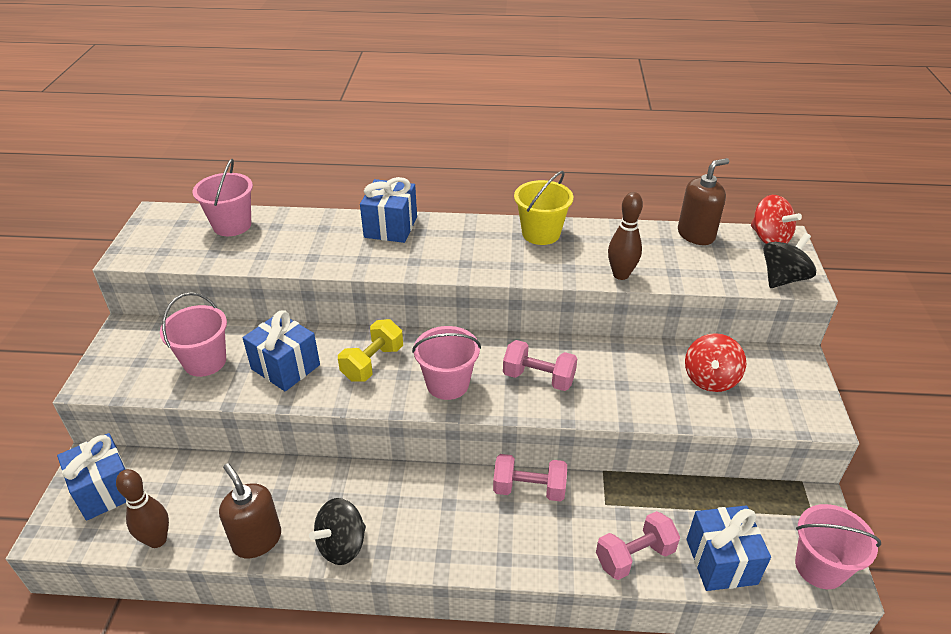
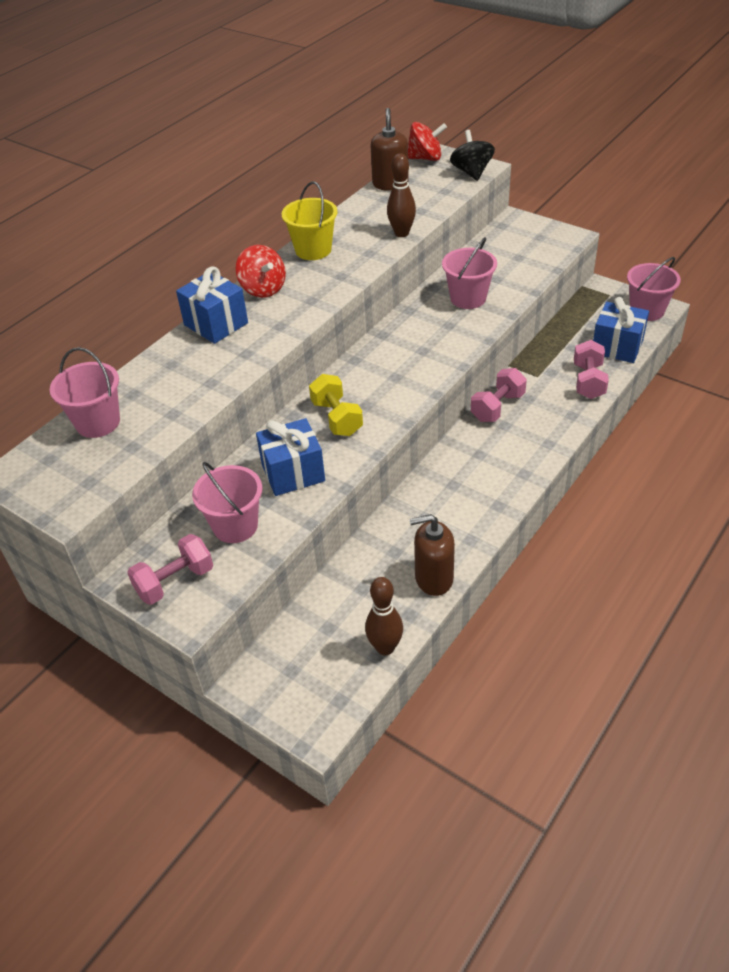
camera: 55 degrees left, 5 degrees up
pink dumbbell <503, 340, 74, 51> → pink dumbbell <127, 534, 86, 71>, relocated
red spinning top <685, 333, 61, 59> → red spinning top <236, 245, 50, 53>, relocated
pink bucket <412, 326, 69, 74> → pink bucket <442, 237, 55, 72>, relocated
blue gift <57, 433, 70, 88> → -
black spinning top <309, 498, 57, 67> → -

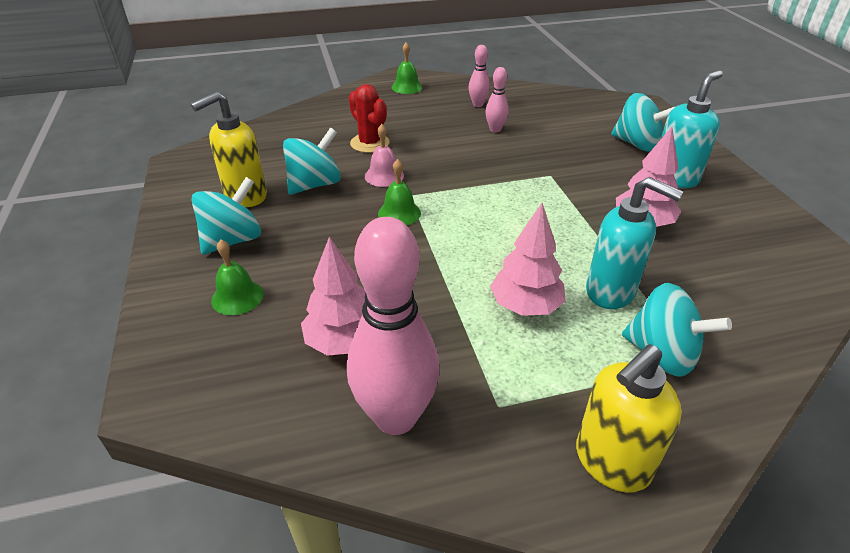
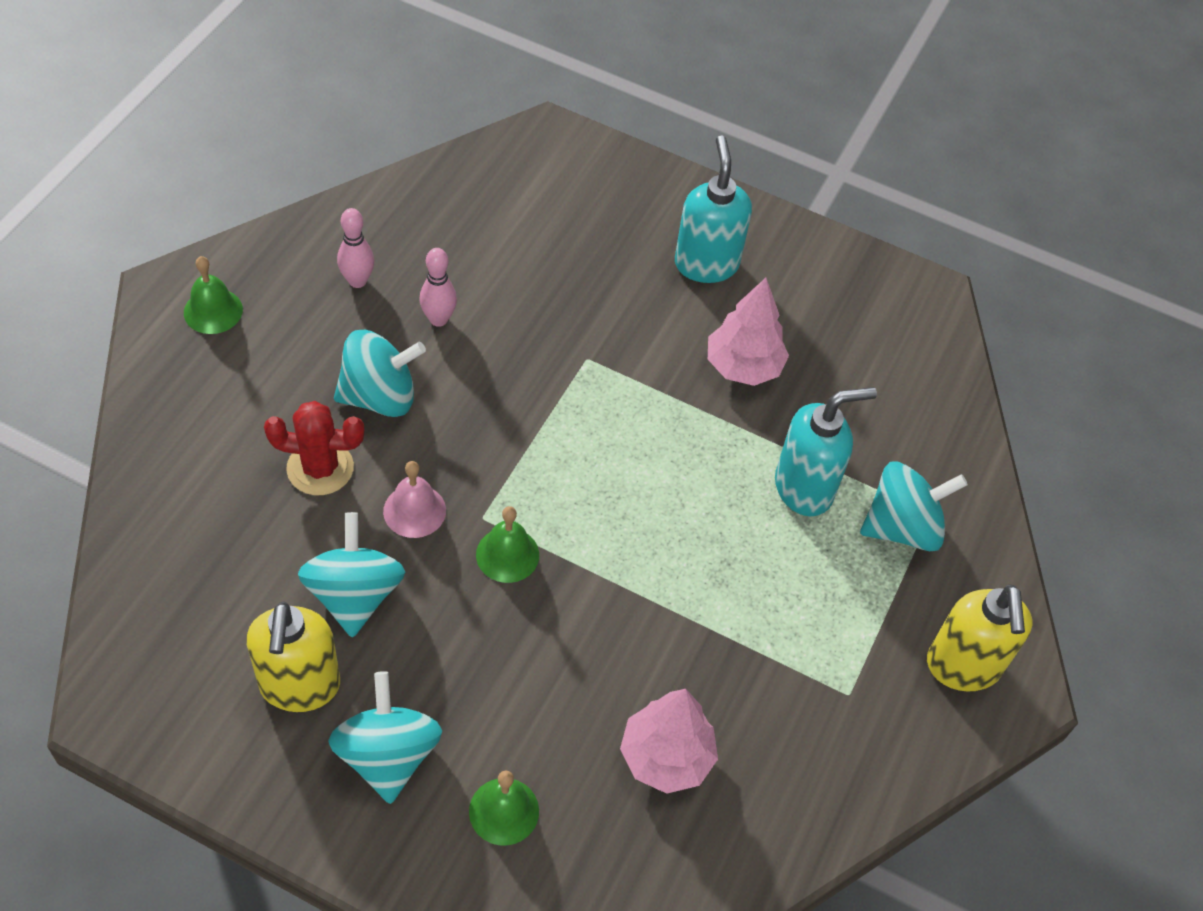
camera: 55 degrees left, 15 degrees up
turquoise spinning top <611, 93, 65, 58> → turquoise spinning top <334, 330, 92, 87>, relocated
pink bowling pin <347, 217, 92, 218> → -
pink tree <490, 203, 76, 113> → -

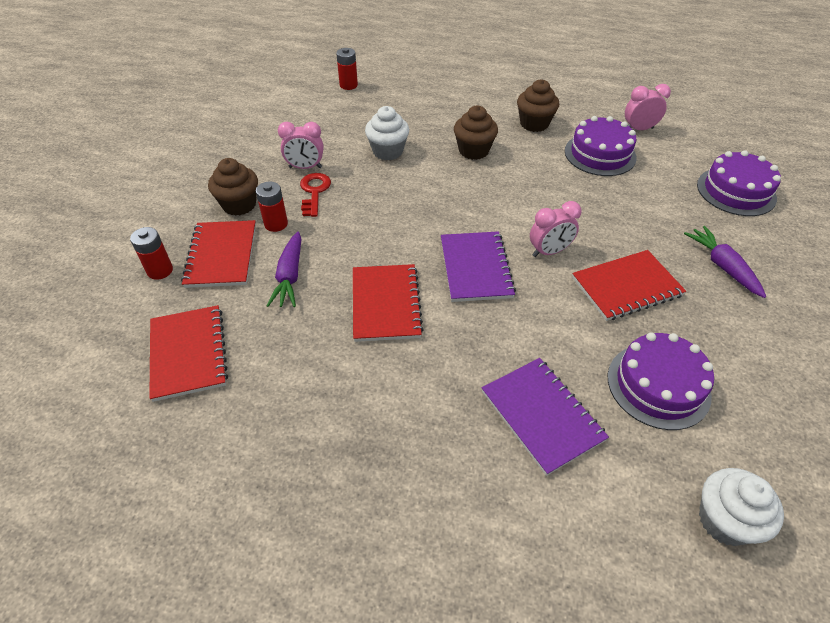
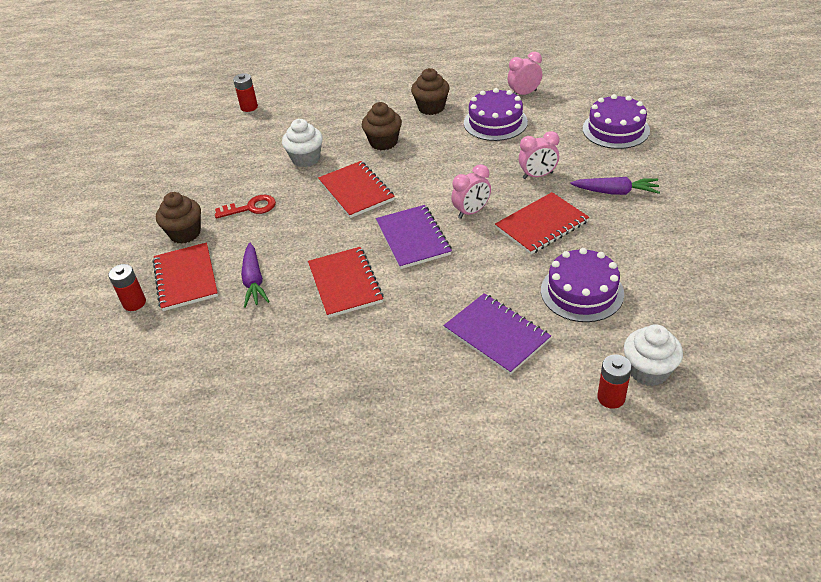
camera: 10 degrees left, 5 degrees down
red key <300, 173, 31, 44> → red key <215, 195, 61, 24>, 90 degrees clockwise
red notebook <149, 305, 79, 97> → red notebook <318, 161, 77, 57>, relocated
pink clock <278, 122, 46, 47> → pink clock <519, 131, 41, 48>, relocated
purple carrot <684, 226, 82, 72> → purple carrot <570, 177, 90, 18>, 135 degrees clockwise
red battery <256, 181, 32, 51> → red battery <597, 354, 35, 55>, relocated

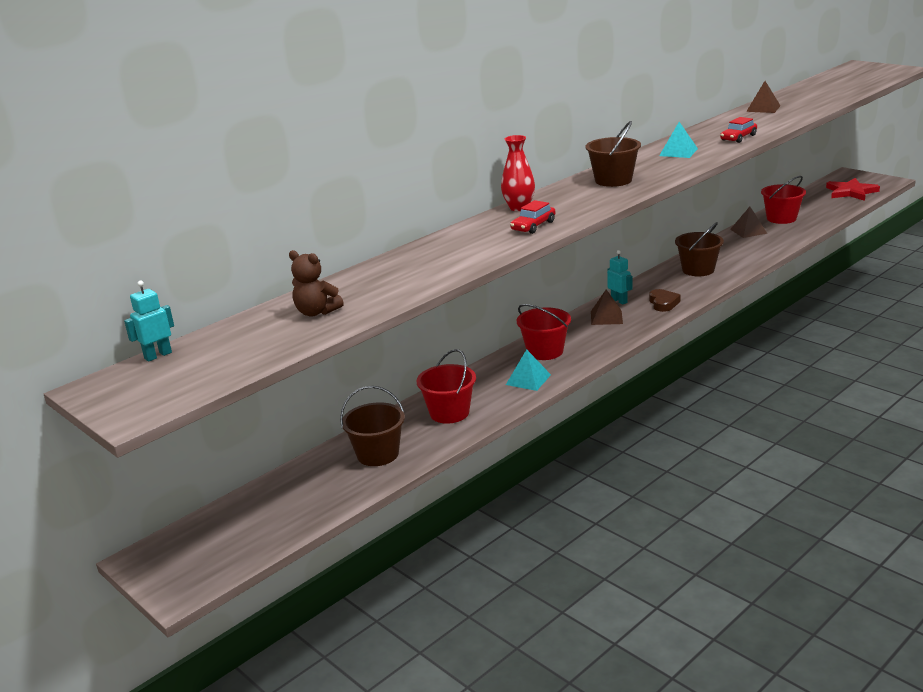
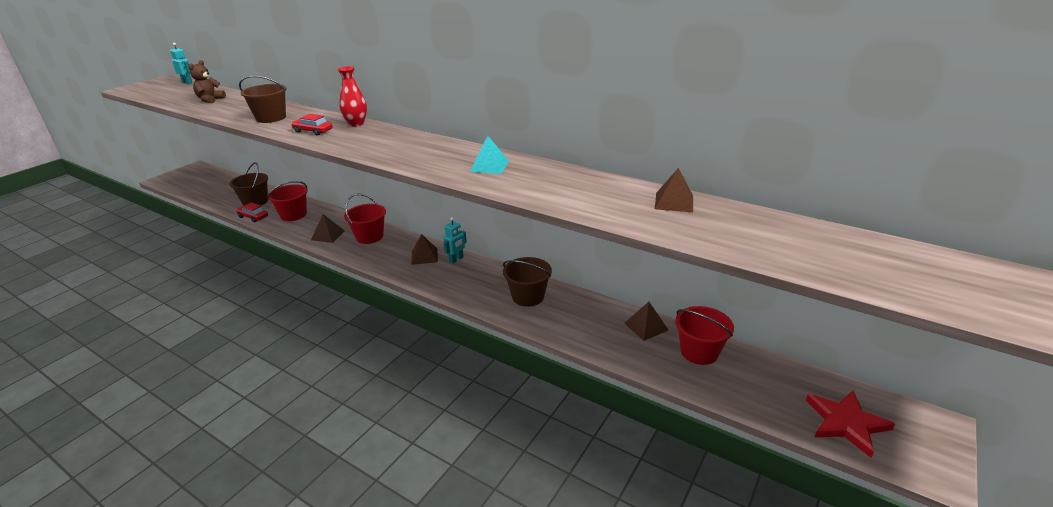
camera: 75 degrees right, 5 degrees up
red car <720, 117, 37, 26> → red car <236, 203, 32, 19>, relocated
brown bucket <585, 121, 56, 66> → brown bucket <239, 75, 48, 48>, relocated
turquoise pyramid <506, 349, 45, 42> → brown pyramid <311, 214, 34, 29>
brown heart <649, 289, 31, 23> → -

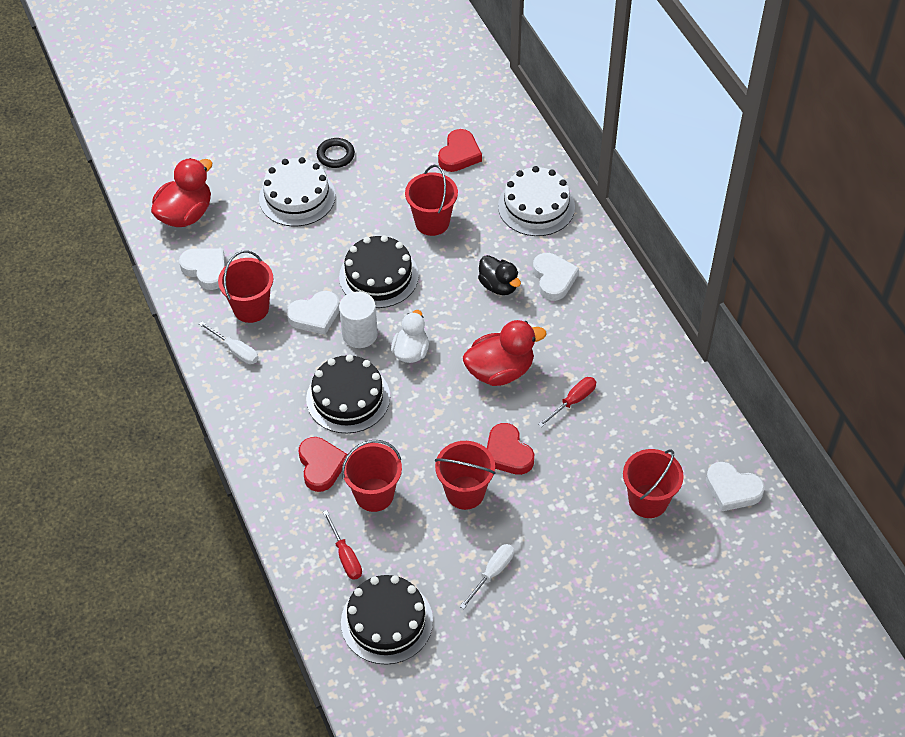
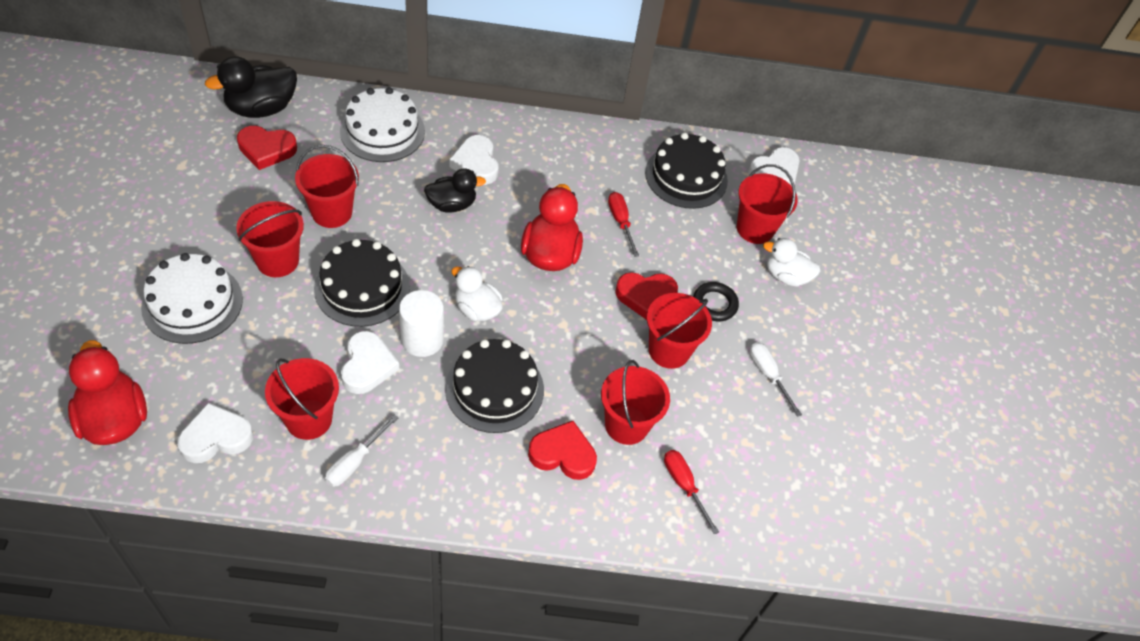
camera: 70 degrees left, 0 degrees up
- → black duck <205, 56, 92, 62>
- → red bucket <236, 201, 68, 76>
red heart <438, 129, 44, 43> → red heart <237, 126, 60, 44>, 135 degrees clockwise
white screwdriver <199, 321, 60, 43> → white screwdriver <325, 415, 73, 72>, 150 degrees clockwise
white heart <533, 253, 46, 48> → white heart <449, 135, 50, 50>, 120 degrees counterclockwise
black cake <341, 575, 92, 90> → black cake <645, 133, 83, 76>, relocated
red screwdriver <323, 510, 39, 70> → red screwdriver <664, 450, 55, 85>, 120 degrees counterclockwise
black ring <317, 138, 38, 30> → black ring <693, 282, 46, 39>, relocated
- → white duck <763, 238, 58, 49>

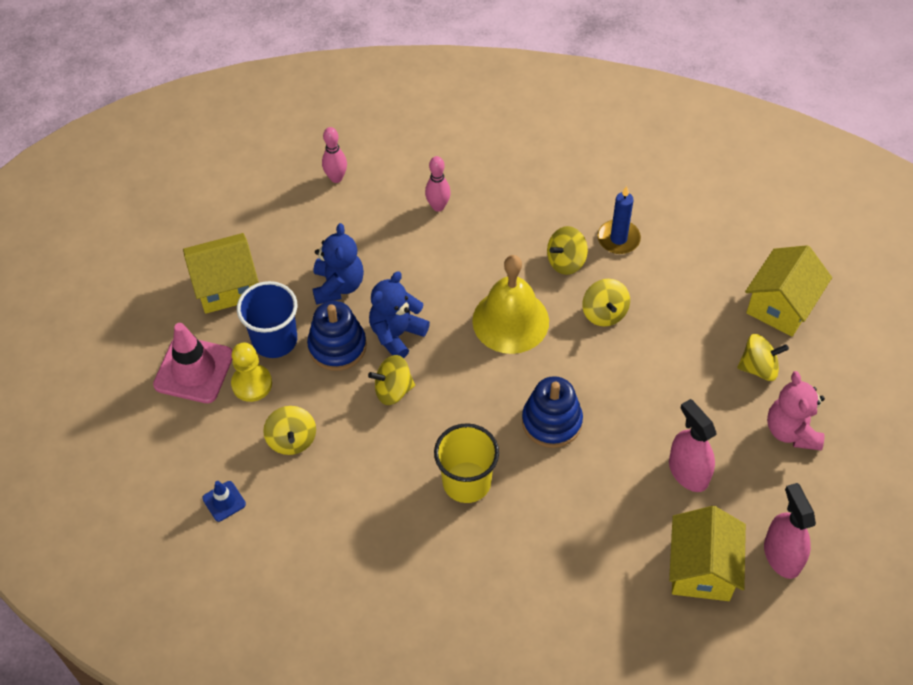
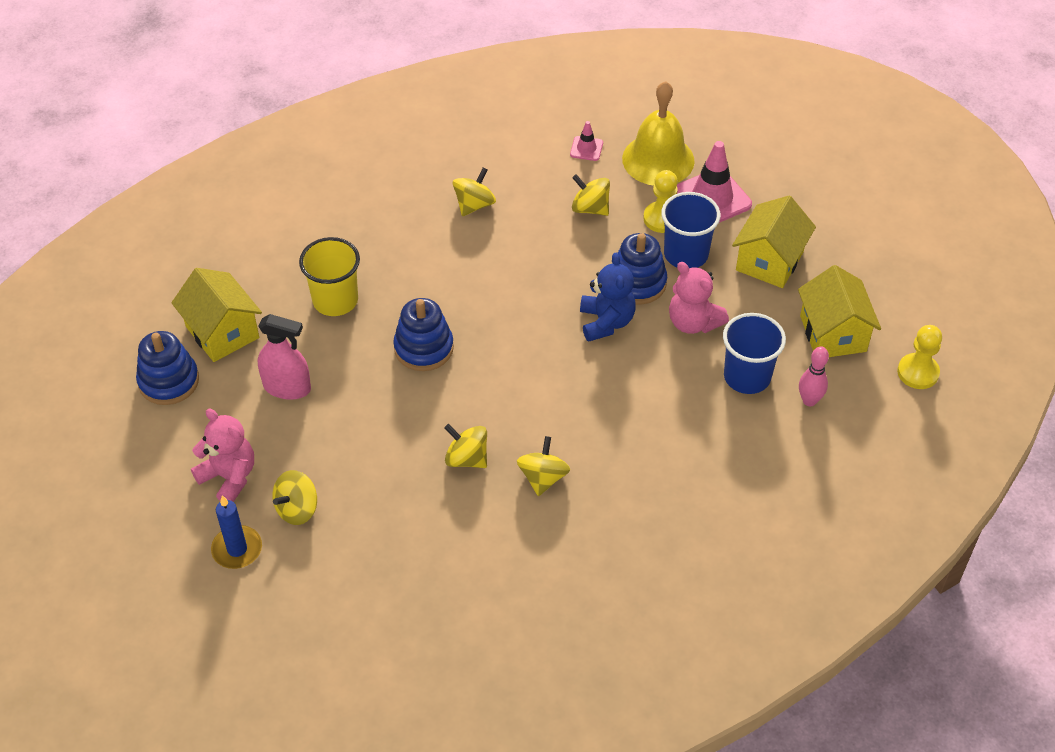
camera: 135 degrees right, 5 degrees down
pink spray bottle <764, 483, 52, 96> → blue stacking toy <136, 331, 63, 74>
blue candle <597, 186, 44, 68> → blue candle <211, 495, 51, 74>, relocated
yellow cup <434, 423, 65, 80> → yellow cup <299, 237, 61, 79>, relocated
yellow spinning top <368, 355, 47, 50> → yellow spinning top <453, 168, 43, 48>, relocated
blue traffic cone <202, 481, 44, 41> → pink traffic cone <570, 121, 33, 40>
yellow bell <472, 255, 77, 99> → yellow bell <622, 81, 73, 105>, relocated
blue teddy bear <312, 223, 52, 82> → pink teddy bear <669, 262, 60, 72>
- → blue cup <723, 313, 63, 81>
yellow house <745, 245, 87, 91> → yellow house <798, 265, 83, 92>, relocated
- → yellow pawn <897, 325, 45, 64>
pink bowling pin <425, 156, 26, 56> → -

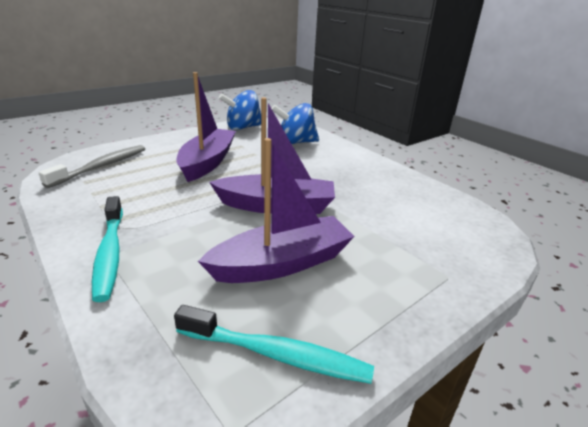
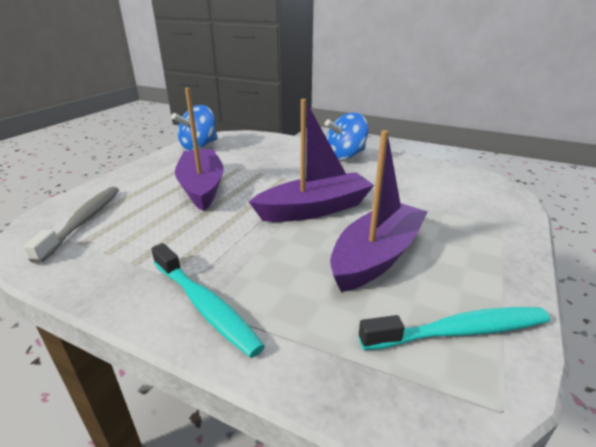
camera: 25 degrees left, 0 degrees up
blue spinning top <271, 103, 48, 41> → blue spinning top <325, 112, 43, 48>, relocated

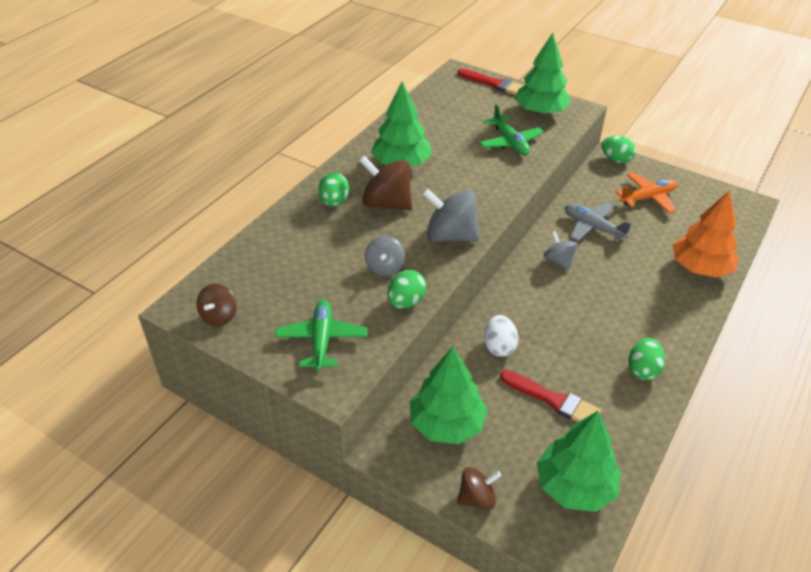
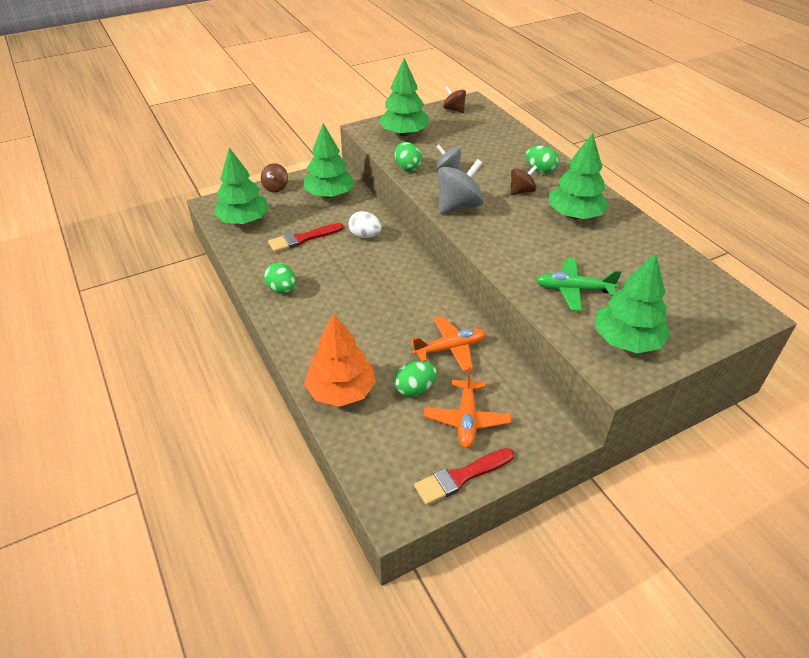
camera: 120 degrees right, 0 degrees up
green plane <275, 300, 93, 71> → green tree <379, 58, 50, 78>
green egg <601, 136, 35, 27> → green egg <394, 361, 43, 36>, relocated
grey plane <565, 202, 67, 41> → orange plane <410, 316, 76, 56>
red brush <457, 69, 67, 26> → red brush <414, 448, 100, 57>, relocated
brown spinning top <359, 156, 53, 55> → brown spinning top <510, 165, 27, 30>, x0.59
grey spinning top <543, 231, 35, 39> → -

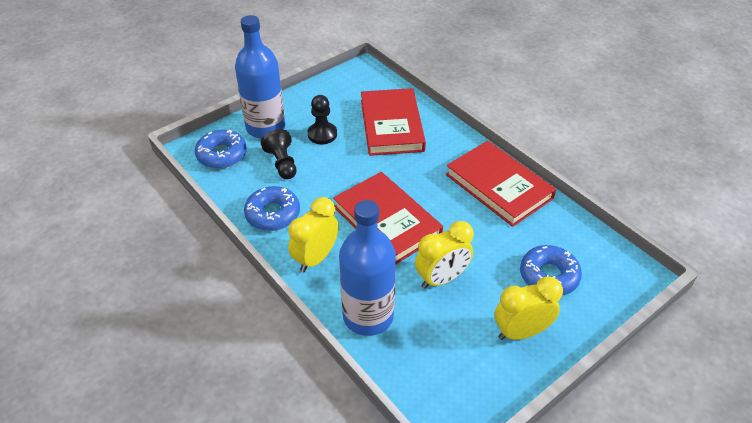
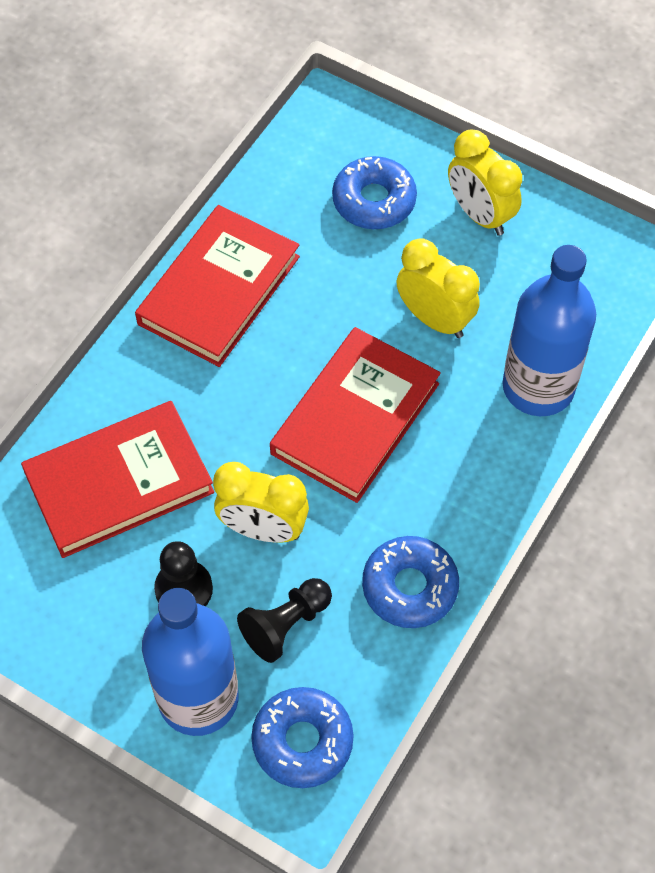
camera: 110 degrees left, 15 degrees up
yellow clock <288, 197, 51, 75> → yellow clock <213, 462, 96, 81>, relocated

